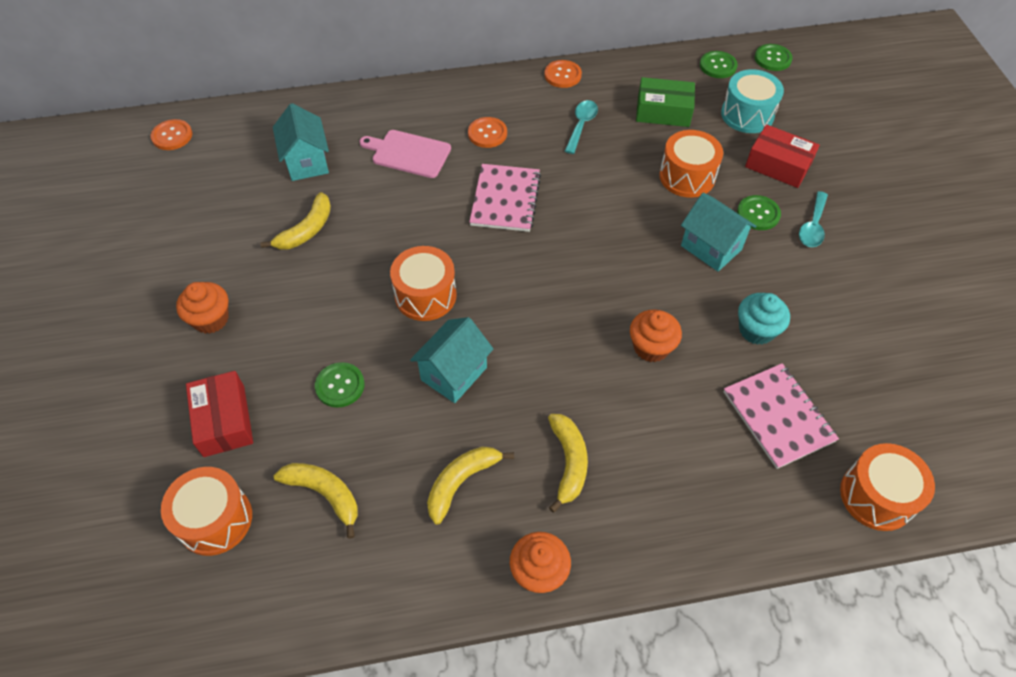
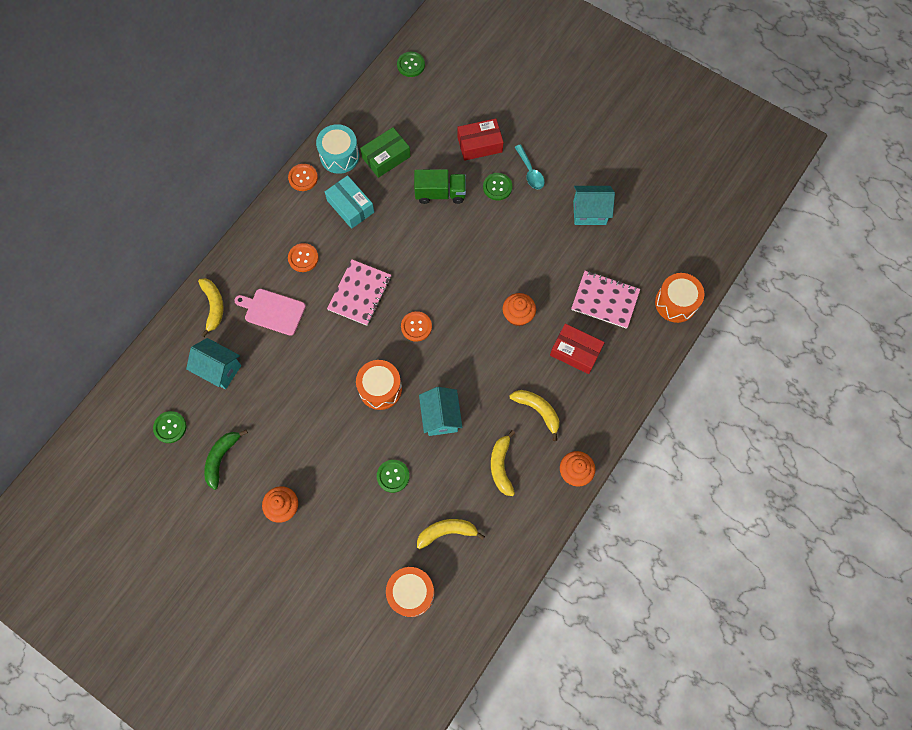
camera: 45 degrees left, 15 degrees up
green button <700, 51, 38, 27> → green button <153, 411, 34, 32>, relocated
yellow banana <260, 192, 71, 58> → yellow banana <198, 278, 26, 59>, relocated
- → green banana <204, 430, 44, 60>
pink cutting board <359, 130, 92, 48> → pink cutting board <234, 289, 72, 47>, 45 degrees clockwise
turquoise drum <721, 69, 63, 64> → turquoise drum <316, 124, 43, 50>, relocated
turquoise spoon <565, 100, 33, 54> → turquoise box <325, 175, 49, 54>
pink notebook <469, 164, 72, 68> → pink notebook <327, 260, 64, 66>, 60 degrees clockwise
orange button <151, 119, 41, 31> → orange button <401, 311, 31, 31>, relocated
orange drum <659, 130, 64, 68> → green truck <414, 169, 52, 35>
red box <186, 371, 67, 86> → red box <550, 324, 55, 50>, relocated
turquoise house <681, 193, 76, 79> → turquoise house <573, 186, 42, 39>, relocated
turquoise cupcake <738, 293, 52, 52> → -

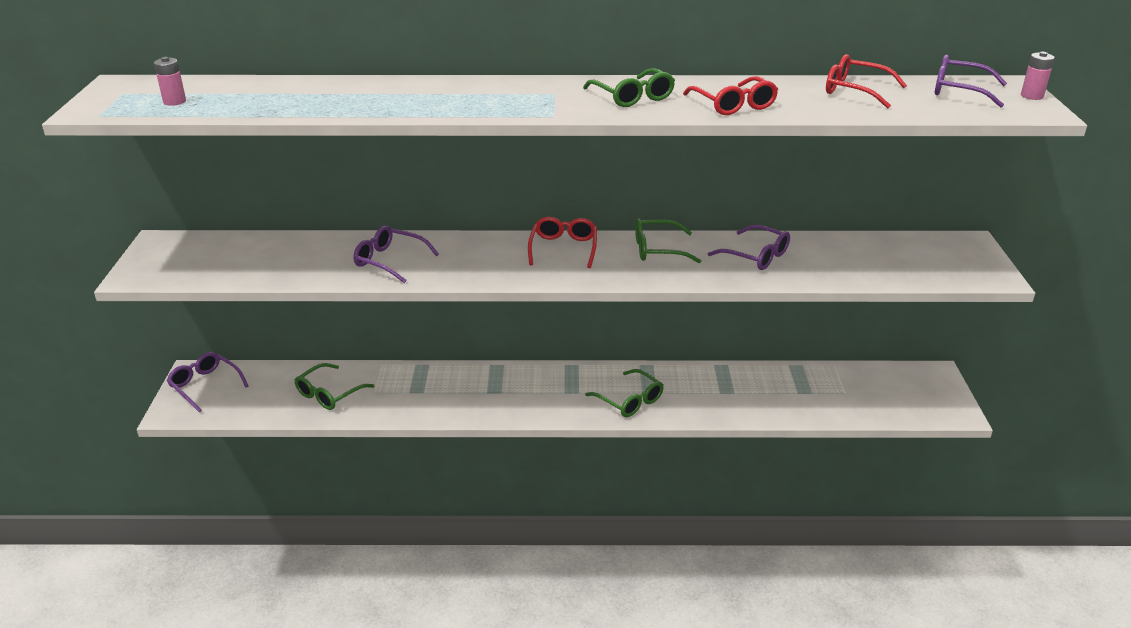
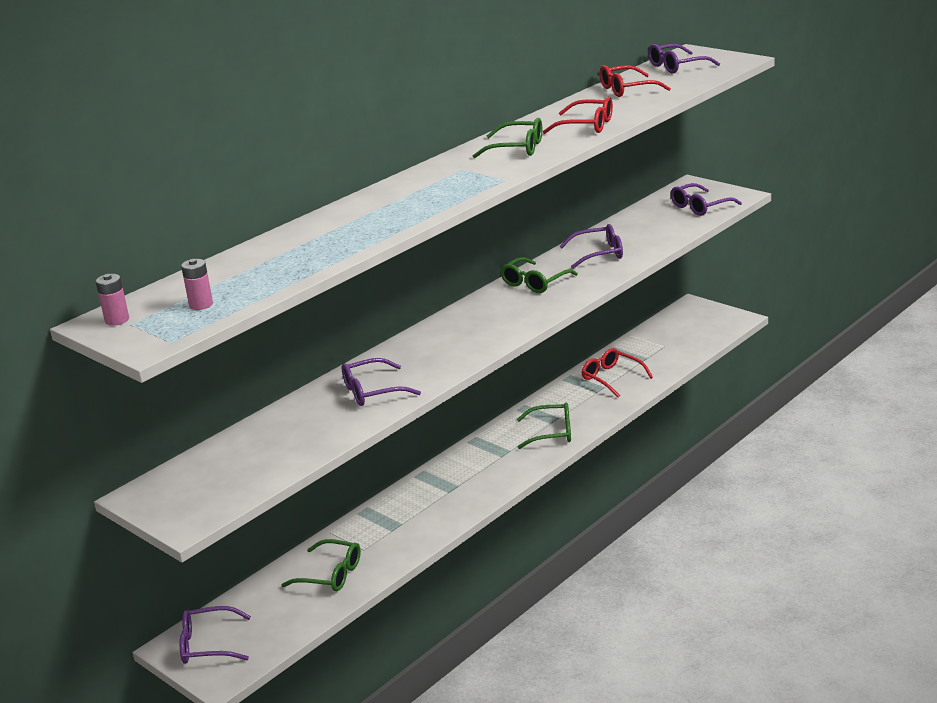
camera: 45 degrees left, 5 degrees down
pink battery <1021, 52, 34, 48> → pink battery <96, 274, 33, 52>, relocated
green glasses <294, 363, 80, 47> → green glasses <282, 539, 79, 52>, 60 degrees counterclockwise
red glasses <528, 217, 69, 51> → red glasses <582, 348, 71, 49>, relocated
- → purple glasses <671, 183, 71, 33>

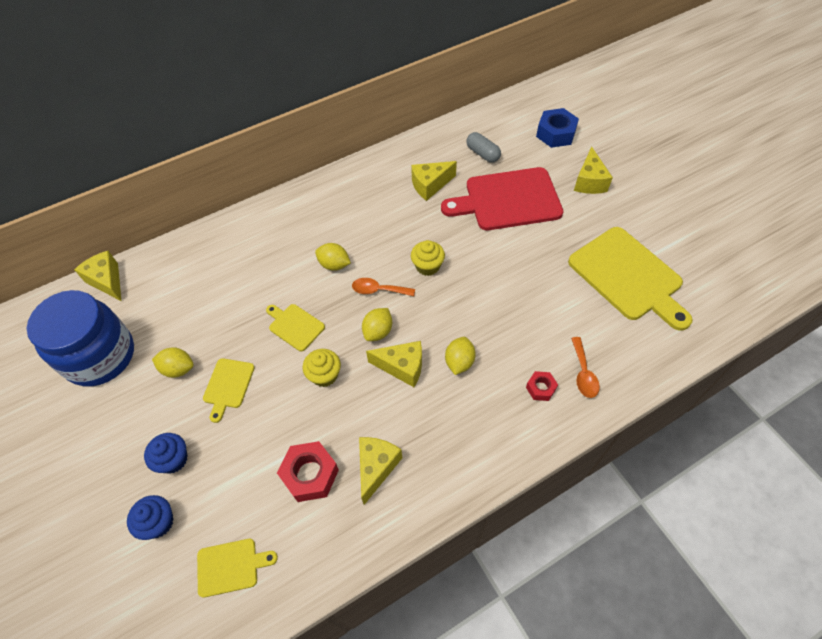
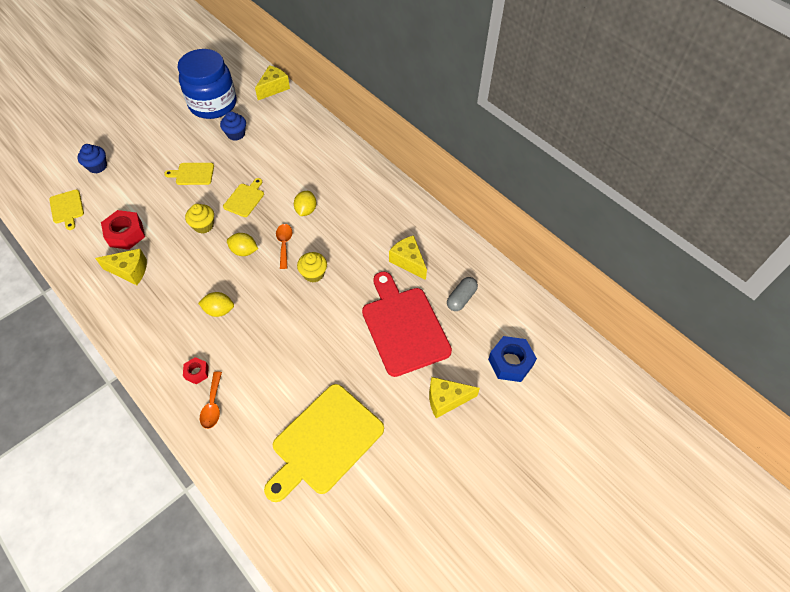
camera: 75 degrees right, 0 degrees up
orange spoon <571, 337, 29, 61> → orange spoon <200, 372, 22, 57>, 75 degrees counterclockwise
blue cupcake <144, 433, 44, 41> → blue cupcake <220, 111, 26, 30>, relocated
yellow lemon <152, 347, 42, 31> → -
yellow cheese <366, 341, 56, 46> → -

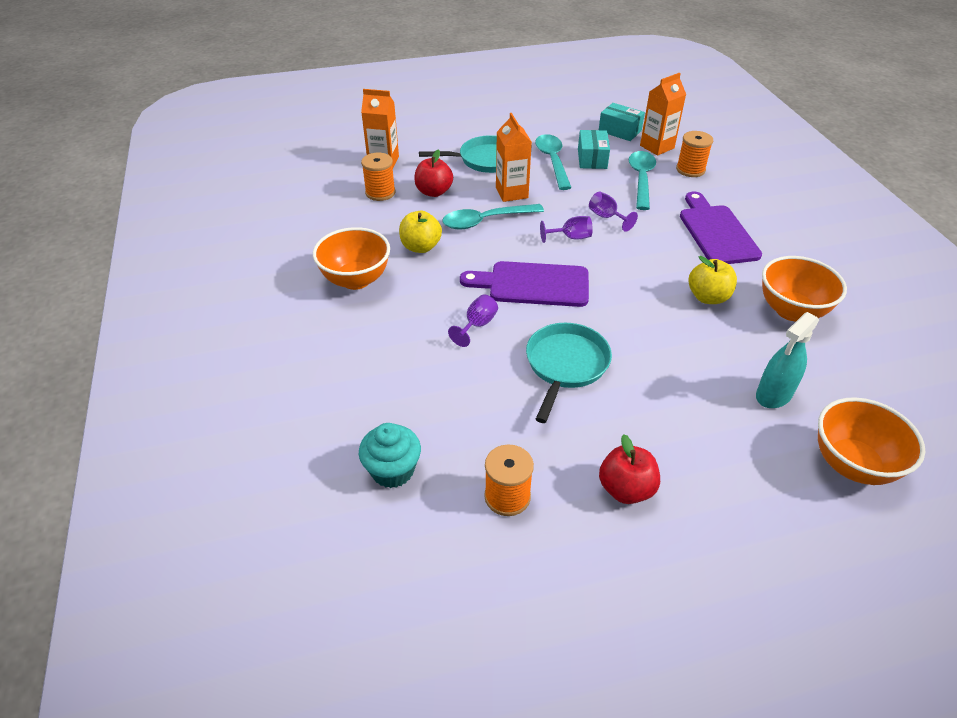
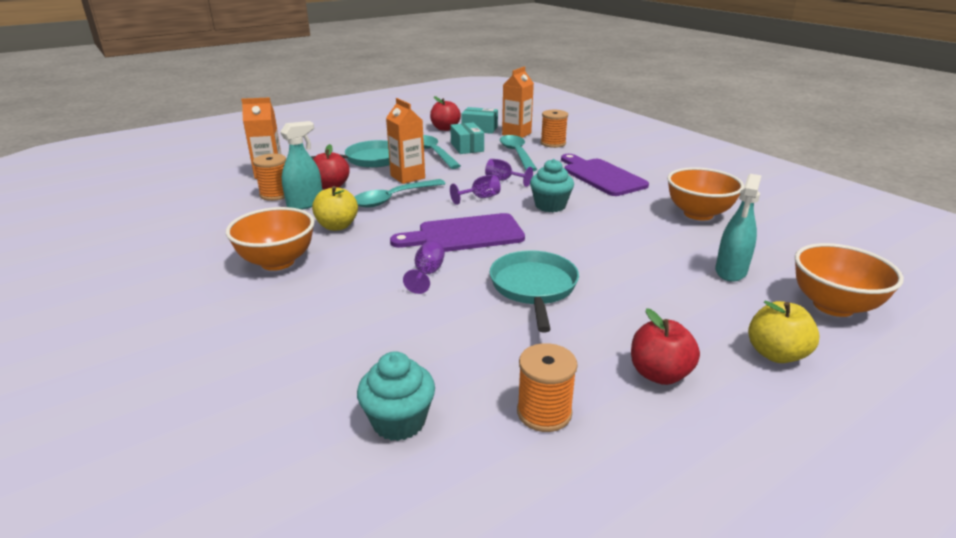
camera: 20 degrees left, 15 degrees down
- → turquoise spray bottle <280, 121, 42, 89>
- → red apple <430, 96, 31, 35>
- → turquoise cupcake <530, 159, 44, 53>
yellow apple <689, 256, 48, 48> → yellow apple <748, 301, 71, 62>, relocated

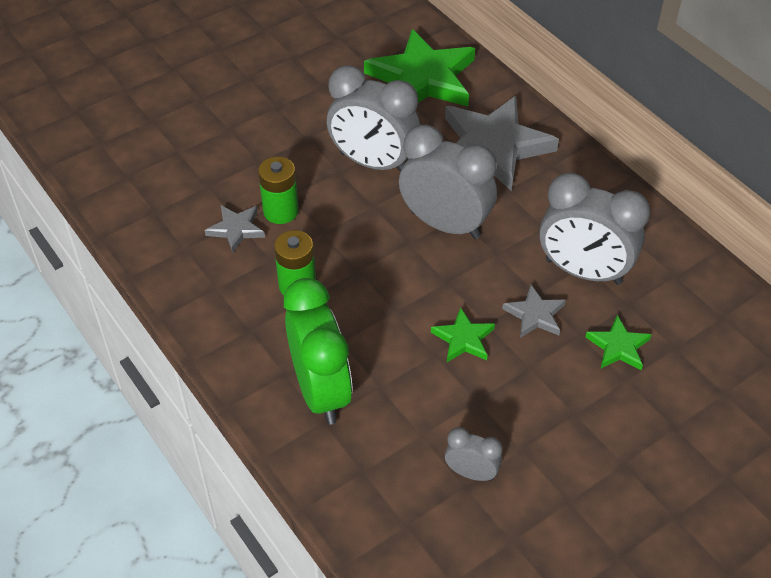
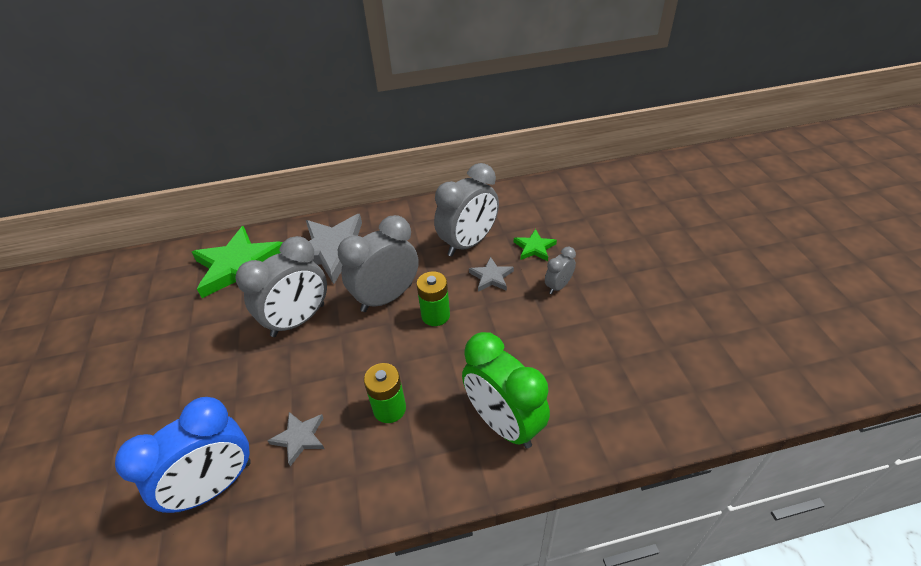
camera: 65 degrees left, 5 degrees down
- → blue clock <115, 397, 136, 116>
green battery <258, 157, 41, 67> → green battery <416, 271, 34, 55>, relocated
green clock <284, 278, 68, 146> → green clock <462, 332, 88, 116>, 135 degrees counterclockwise
grey clock <445, 427, 58, 54> → grey clock <545, 246, 31, 48>, relocated
green star <431, 307, 64, 55> → -

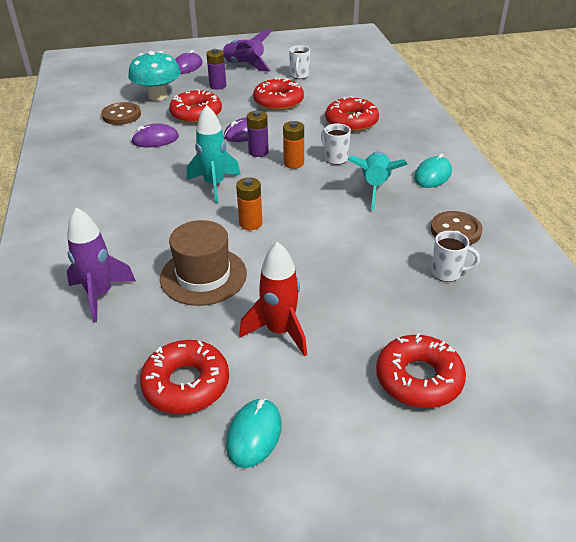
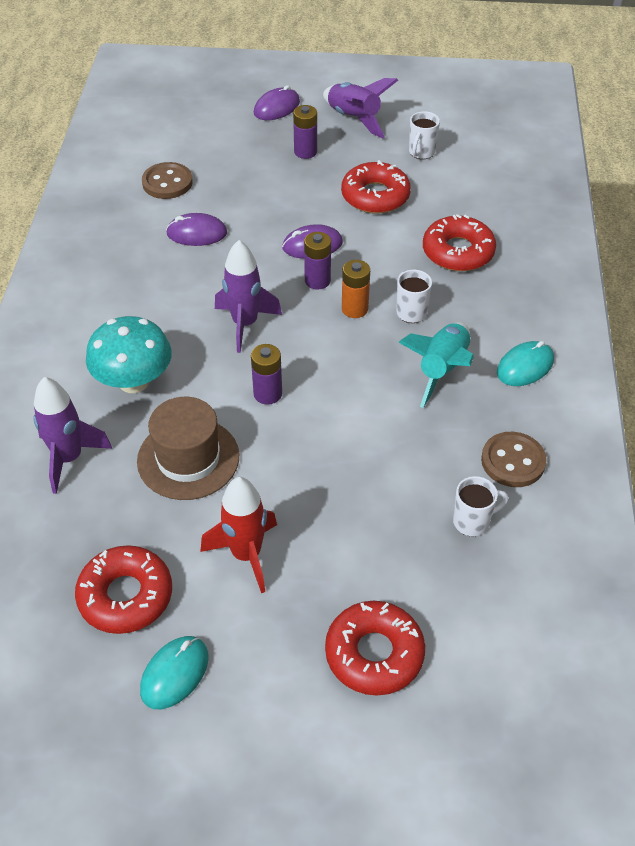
camera: 15 degrees right, 10 degrees up
turquoise mushroom <128, 51, 53, 50> → turquoise mushroom <86, 316, 86, 77>, relocated
turquoise rocket <187, 105, 54, 98> → purple rocket <215, 240, 67, 113>
orange battery <236, 177, 26, 53> → purple battery <251, 344, 31, 61>
white mug <431, 231, 49, 51> → white mug <453, 476, 56, 60>, 45 degrees counterclockwise
red donut <169, 89, 53, 34> → -

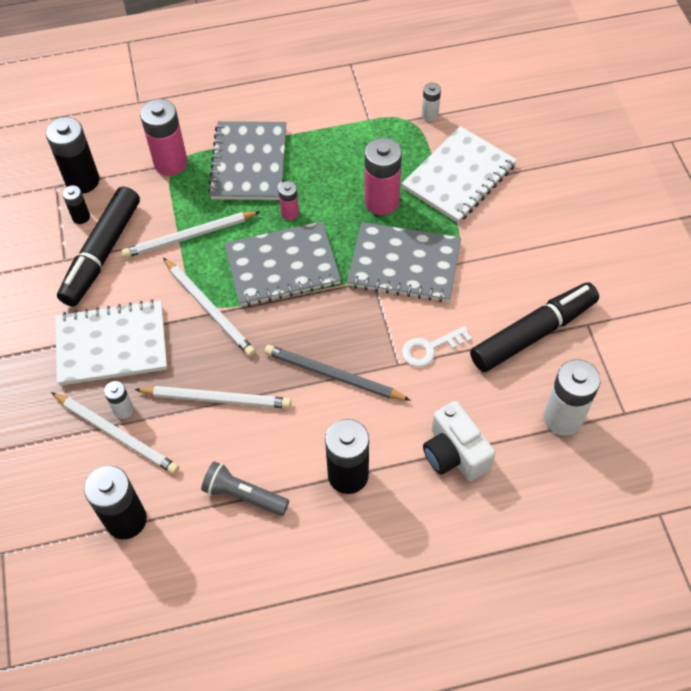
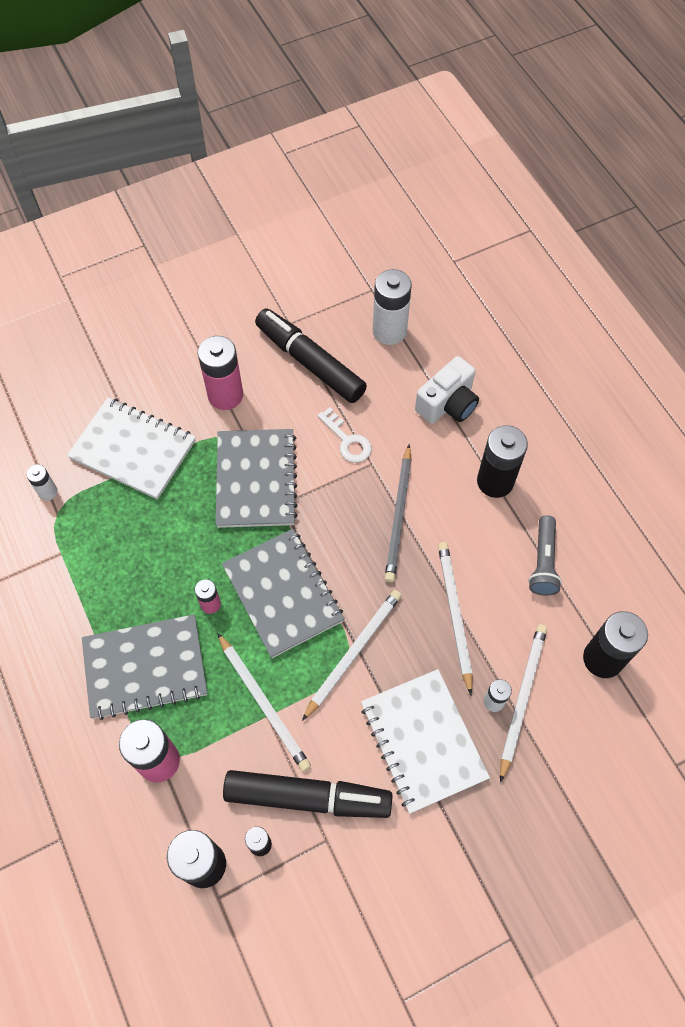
camera: 105 degrees left, 5 degrees up
pink battery <365, 138, 37, 77> → pink battery <198, 336, 45, 74>, relocated

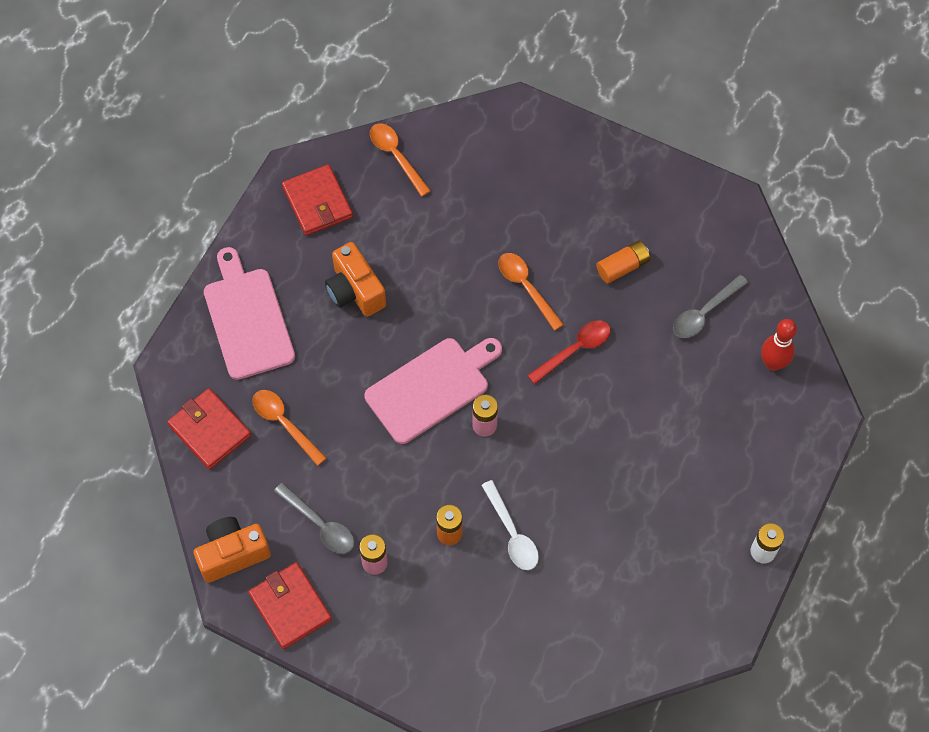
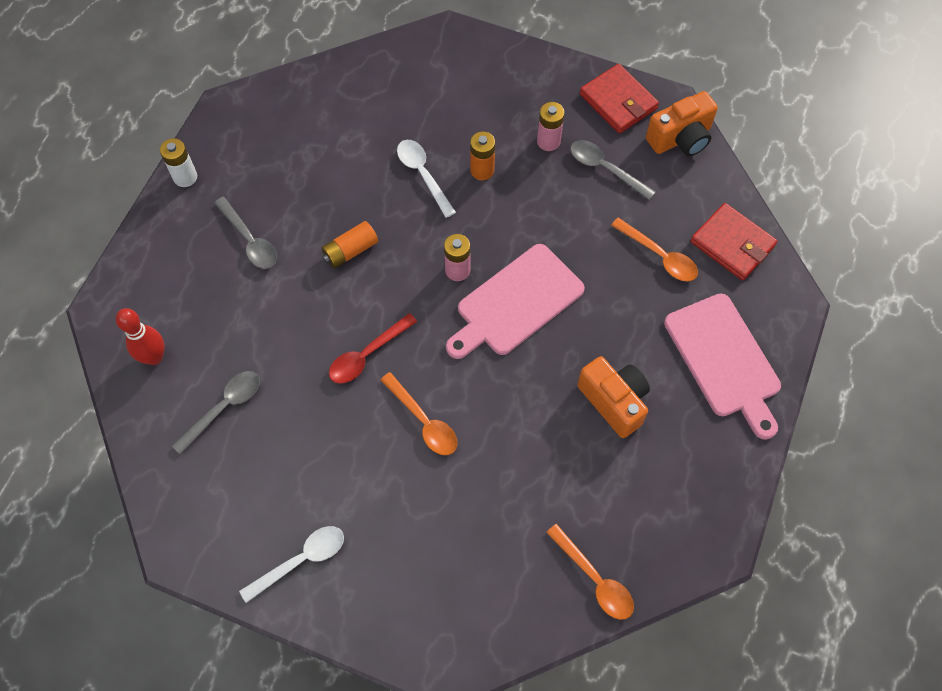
camera: 175 degrees right, 0 degrees up
- → grey spoon <214, 197, 63, 72>
- → white spoon <239, 526, 105, 77>
orange battery <596, 241, 54, 43> → orange battery <321, 221, 57, 47>, relocated
red wallet <282, 165, 71, 71> → -

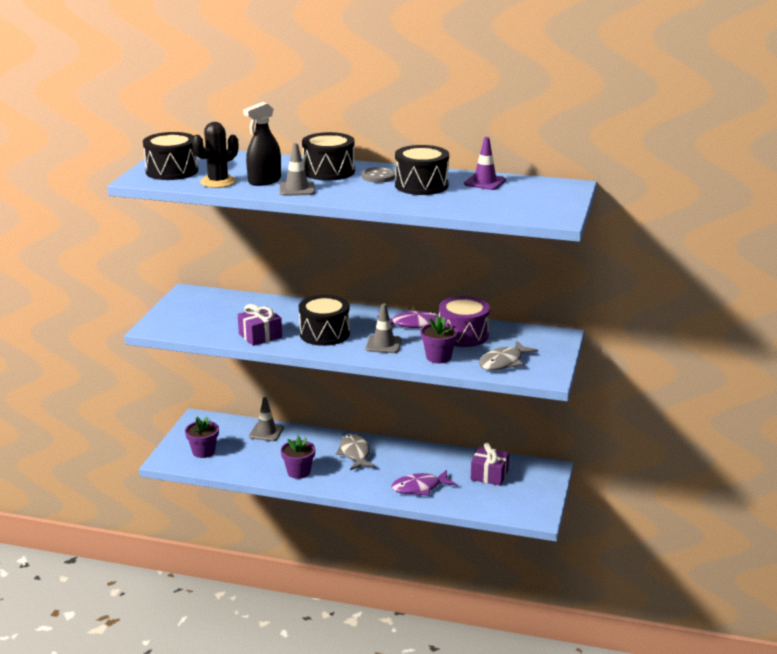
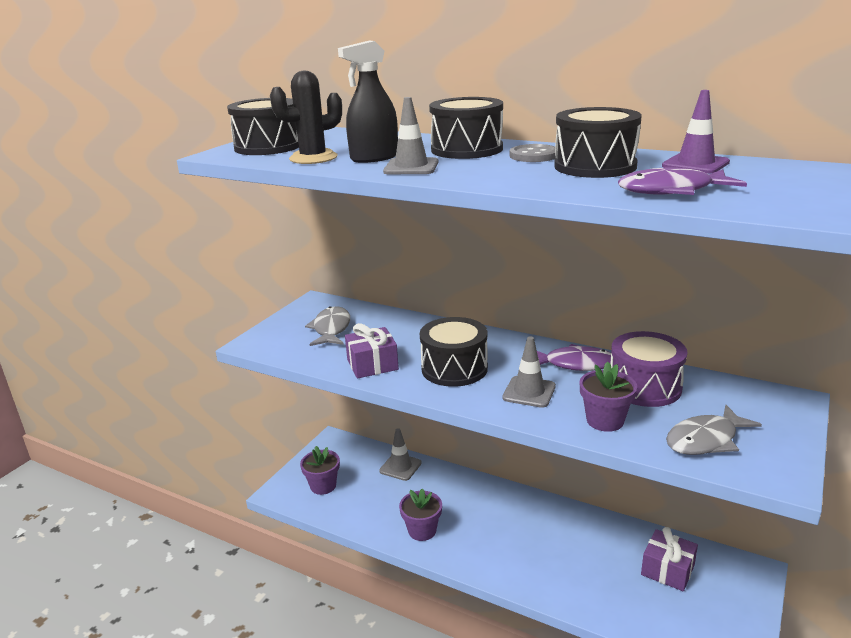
camera: 15 degrees right, 0 degrees up
grey fish <336, 434, 40, 36> → grey fish <305, 306, 45, 40>, relocated
purple fish <391, 470, 65, 26> → purple fish <618, 167, 129, 28>, relocated

